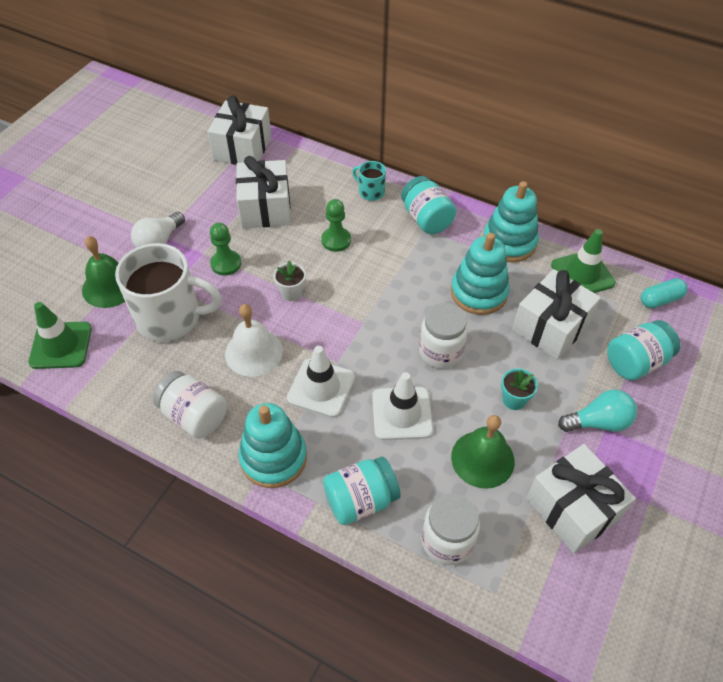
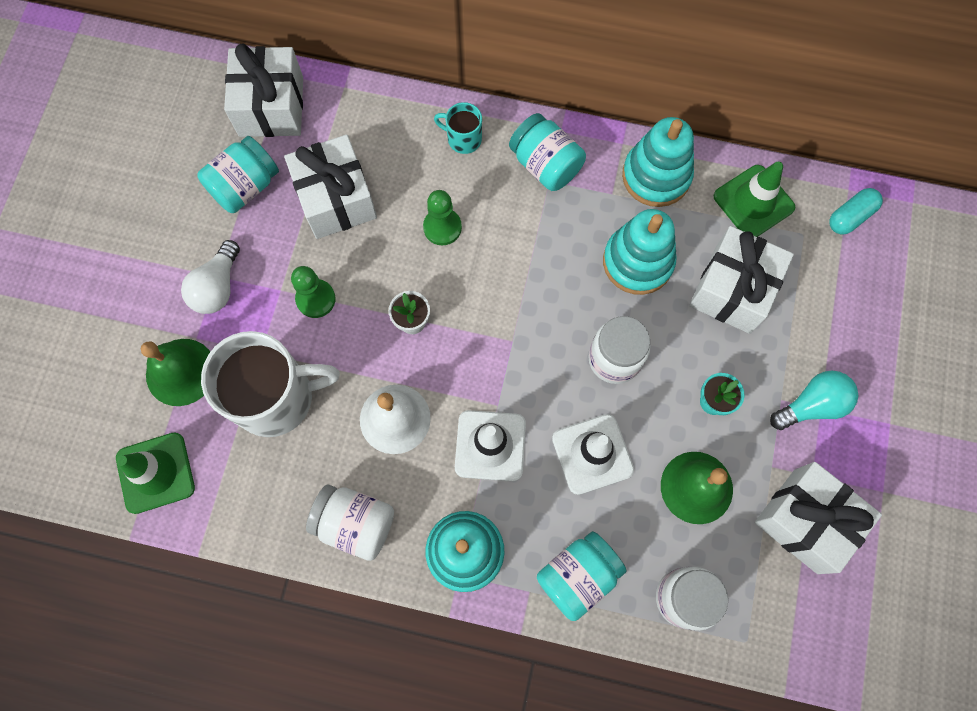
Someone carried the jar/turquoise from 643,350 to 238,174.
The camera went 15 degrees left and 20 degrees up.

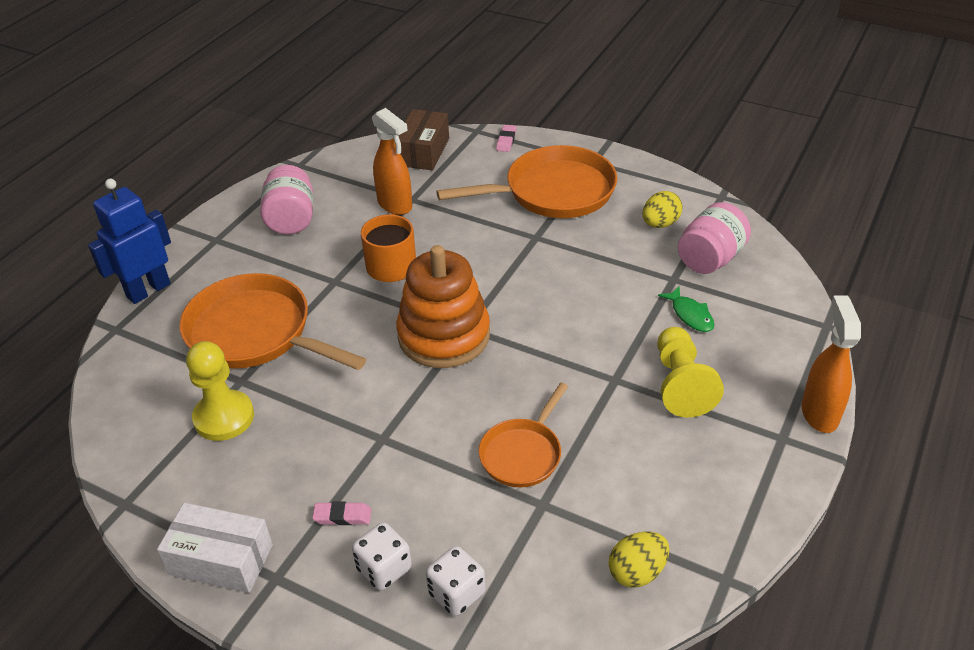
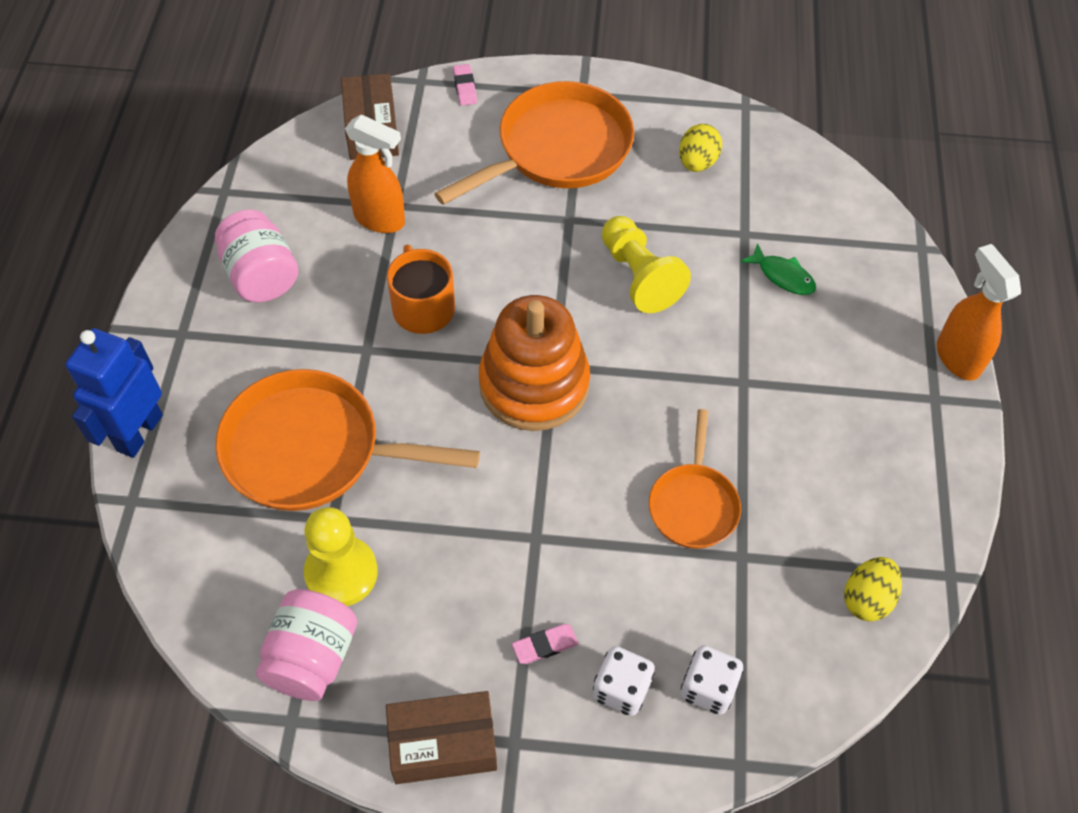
Someone carried the jar/pink from 714,238 to 306,645.
Someone carried the pawn/yellow from 690,372 to 646,264.
Someone repainted the box/white at 215,548, which became the box/brown at 441,737.
The camera went 25 degrees left and 15 degrees up.

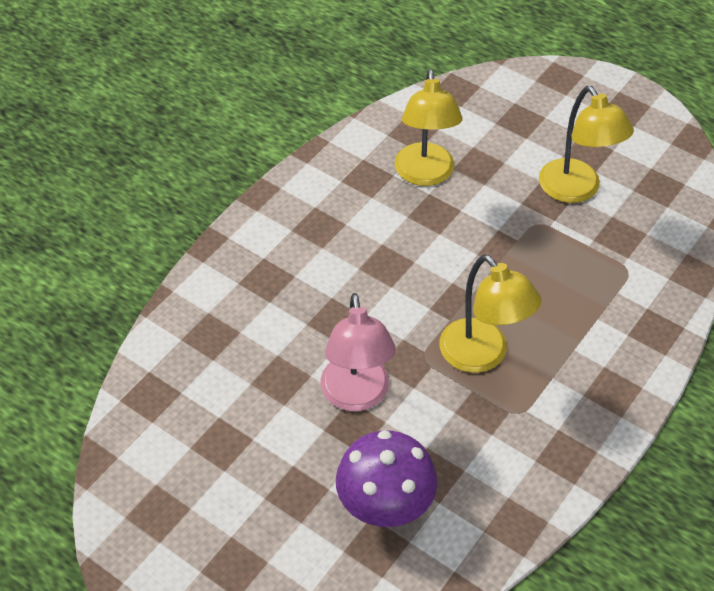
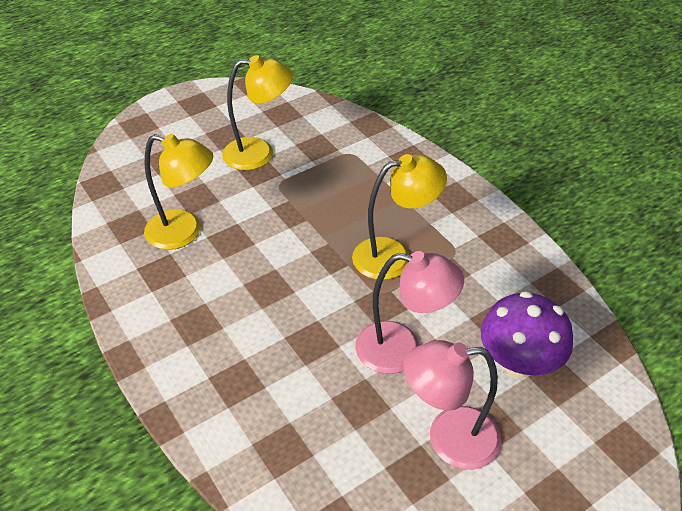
Someone put down the lamp/pink at 452,405.
The camera went 70 degrees left and 5 degrees down.

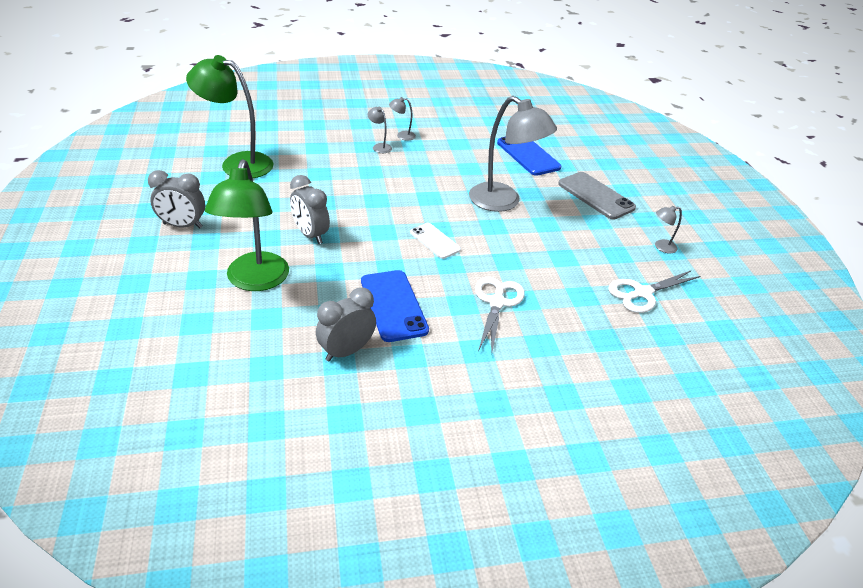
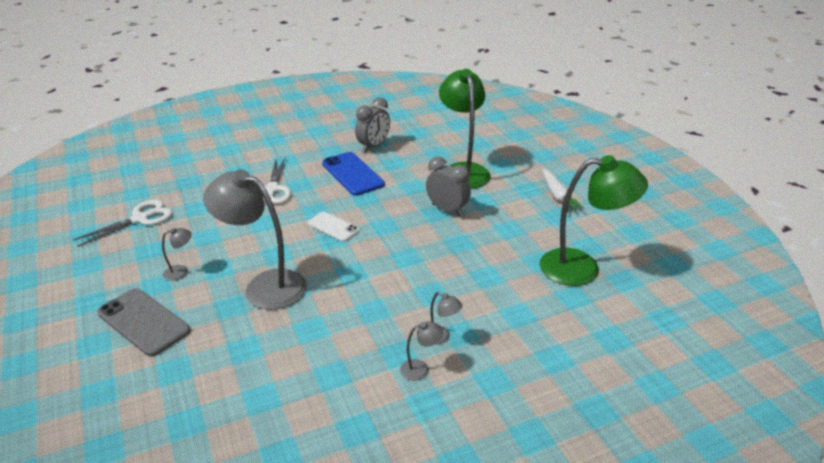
Someone took away the phone/blue at 529,156.
Someone swapped the clock/grey at 176,199 for the carrot/white at 563,190.
Someone carried the lamp/grey from 668,229 to 177,254.
The camera went 170 degrees right and 5 degrees down.

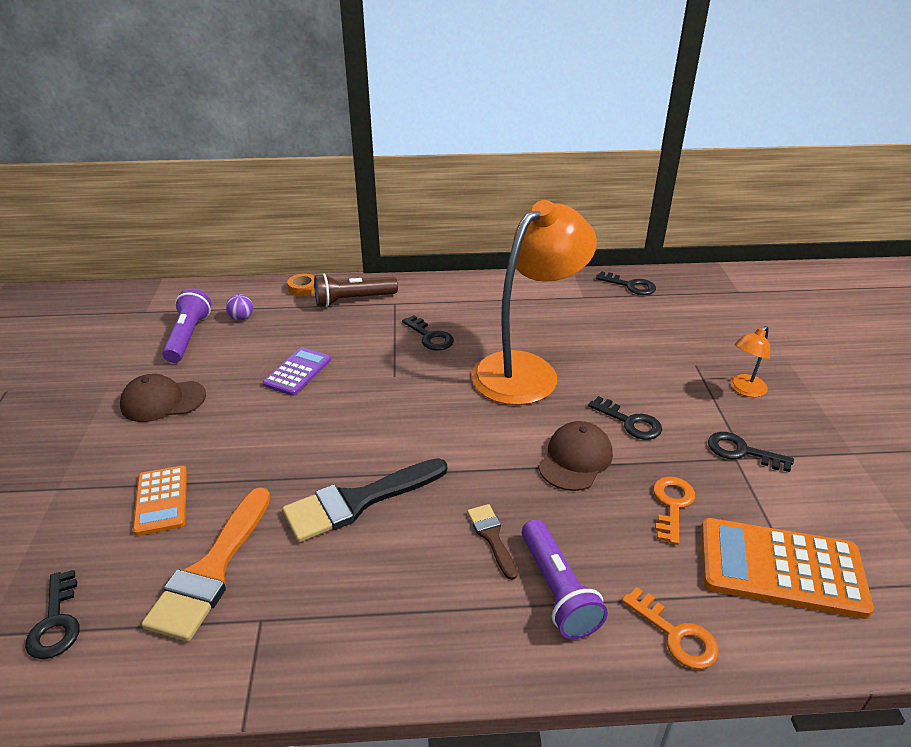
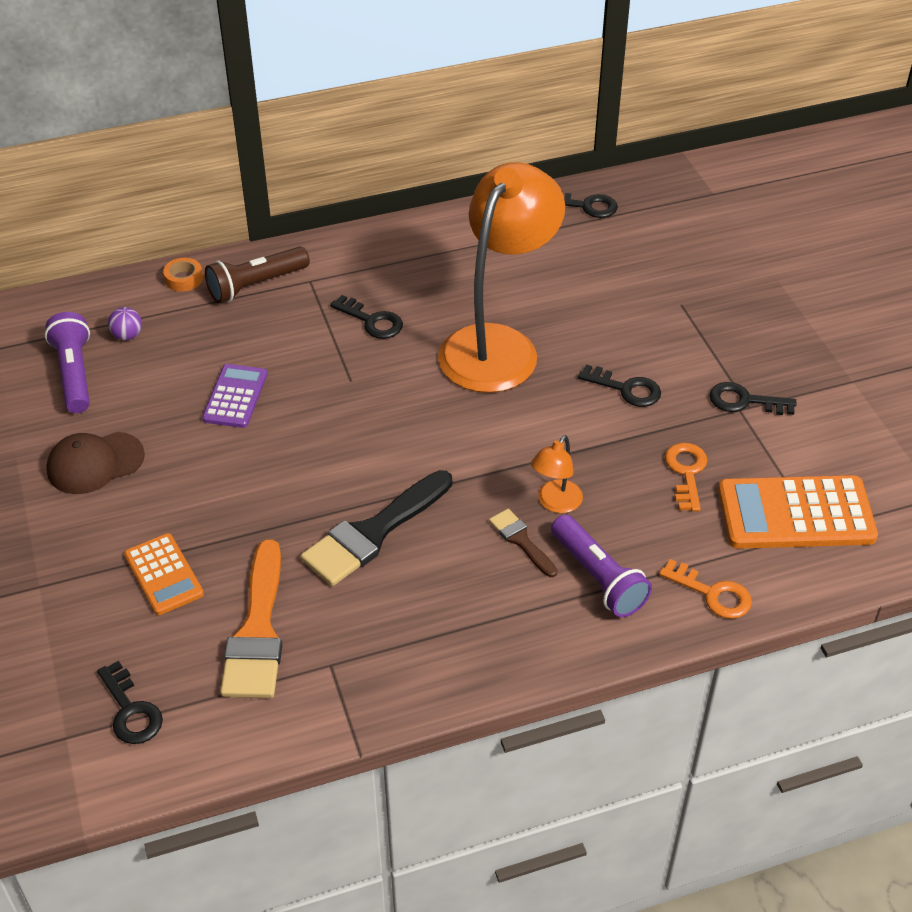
Someone carried the lamp/orange from 750,361 to 557,474.
Someone took away the cap/brown at 575,456.
The camera went 15 degrees left and 10 degrees up.

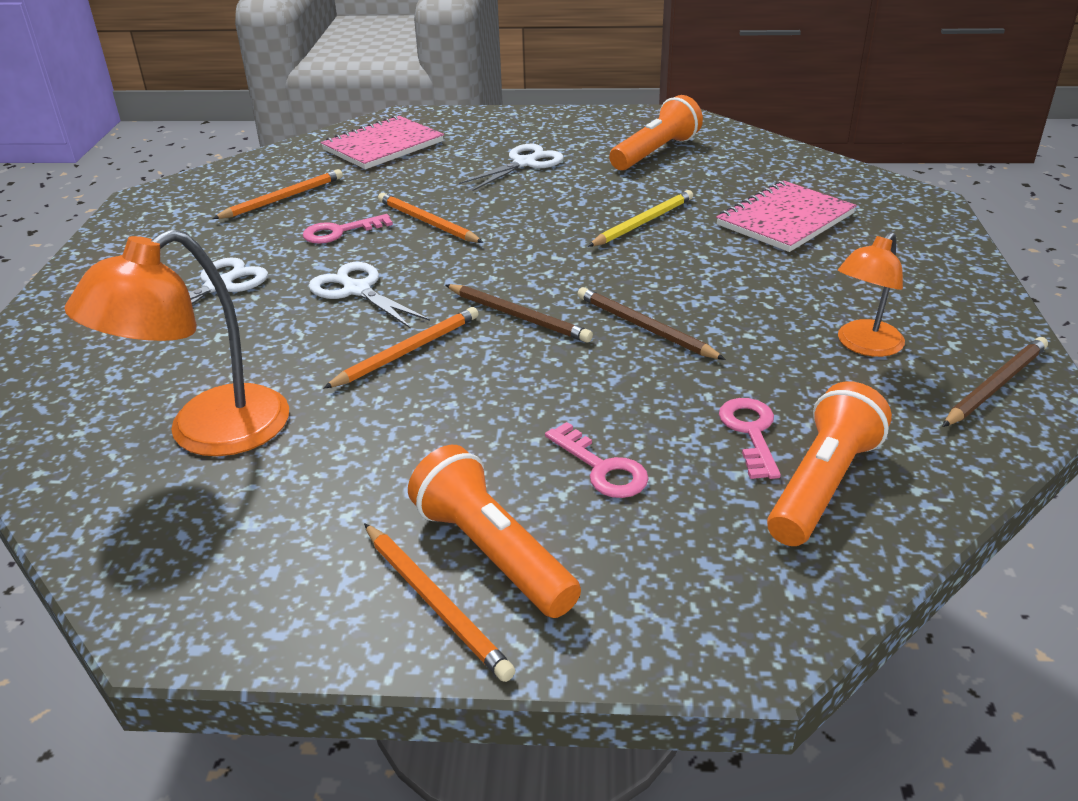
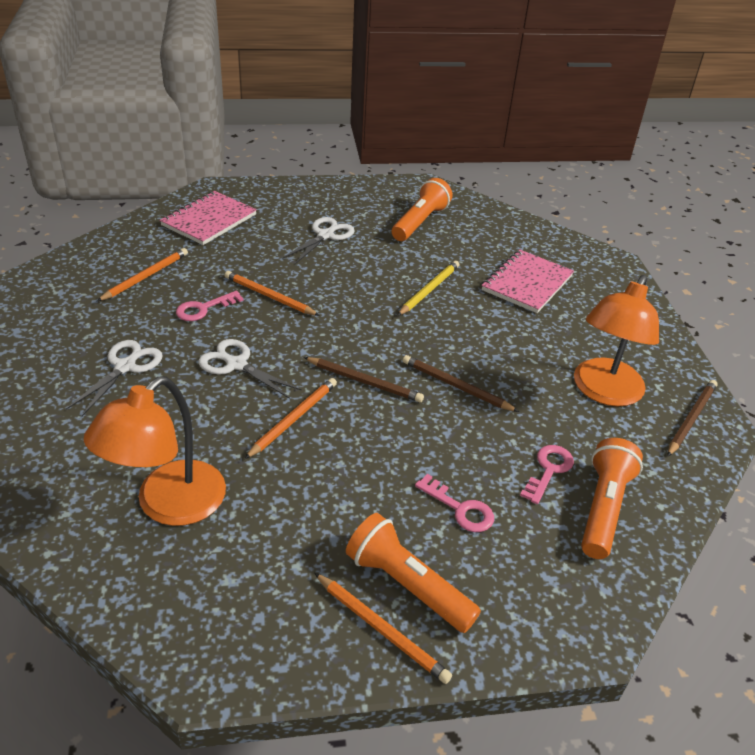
Someone scaled the lamp/orange at 871,294 by 1.63.
Someone rotated the key/pink at 750,438 by 45 degrees clockwise.
The camera went 15 degrees left and 5 degrees up.

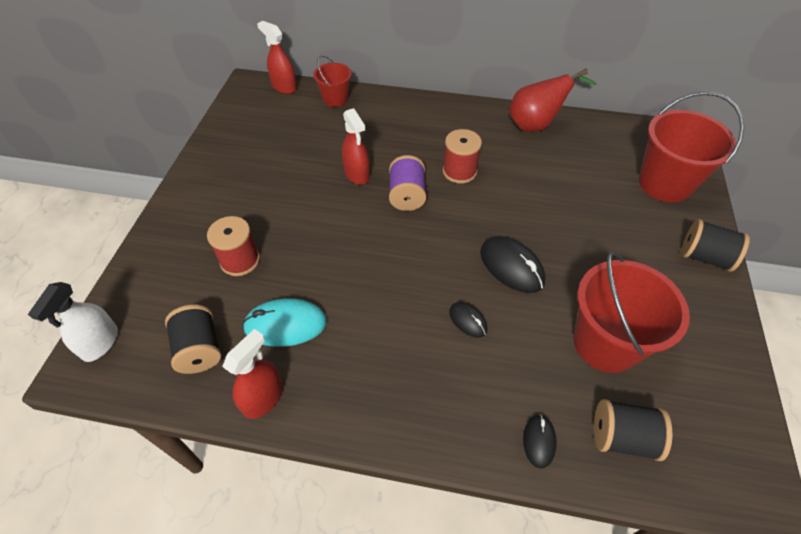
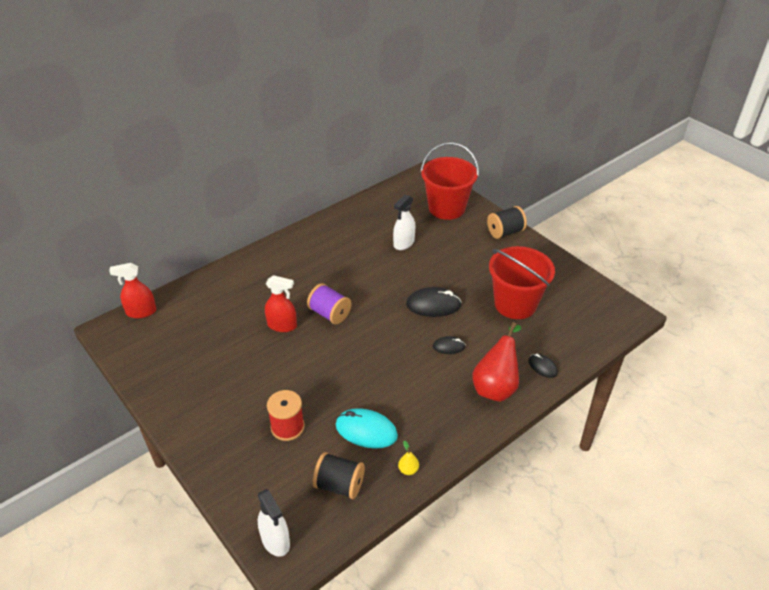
Someone took away the bucket/red at 332,81.
Someone carried the pear/red from 553,100 to 496,362.
Someone took away the spool/red at 462,156.
Someone rotated the mouse/turquoise at 284,322 by 75 degrees clockwise.
Someone swapped the spray bottle/red at 252,374 for the pear/yellow at 408,458.
Someone took away the spool/black at 633,430.
Someone put down the spray bottle/white at 404,222.
The camera went 50 degrees left and 10 degrees down.

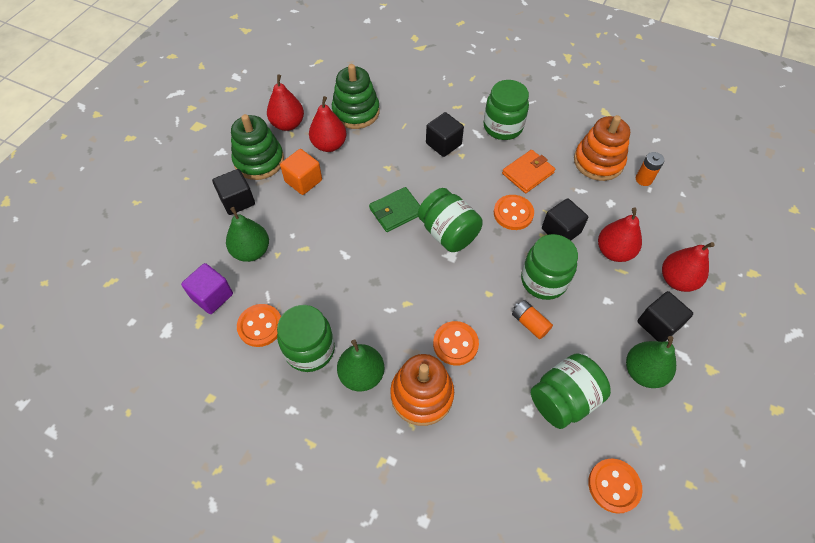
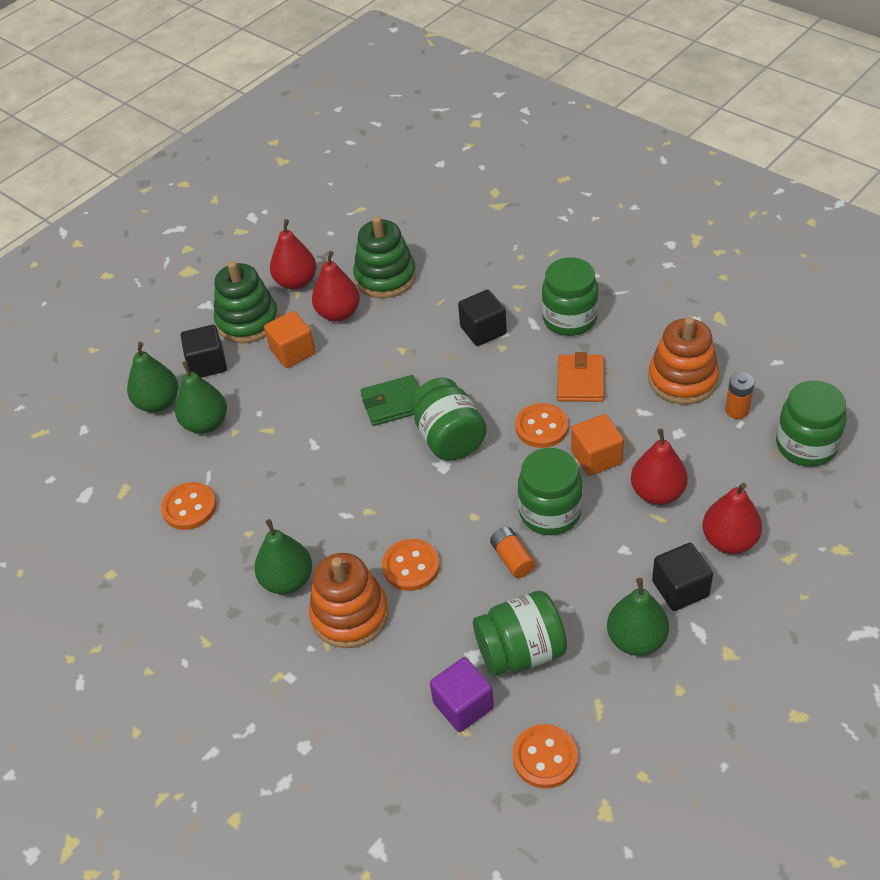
Someone rotated the wallet/orange at 528,171 by 60 degrees counterclockwise.
Someone repainted the cube/black at 565,219, which became the cube/orange at 597,445.
Someone carried the cube/purple from 207,288 to 462,694.
Someone carried the jar/green from 306,338 to 811,423.
Someone put down the pear/green at 152,377.
The camera went 20 degrees right and 10 degrees down.

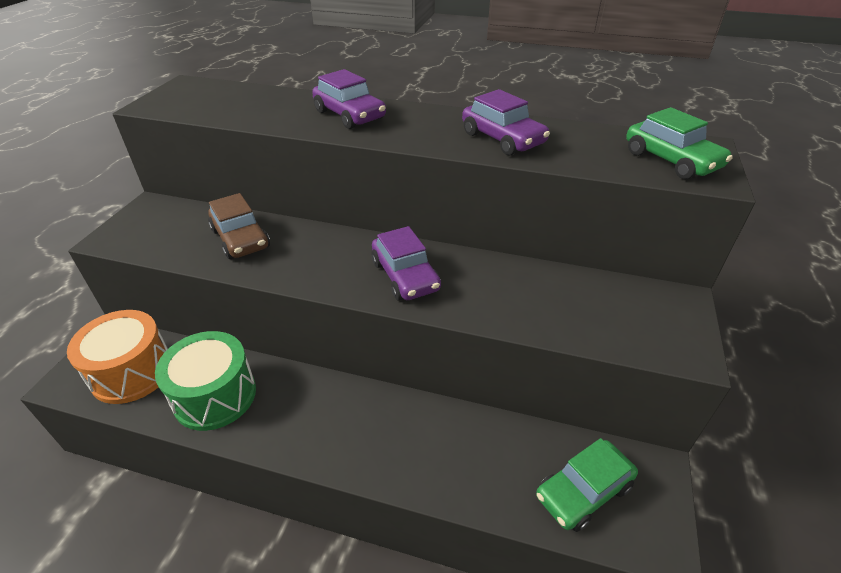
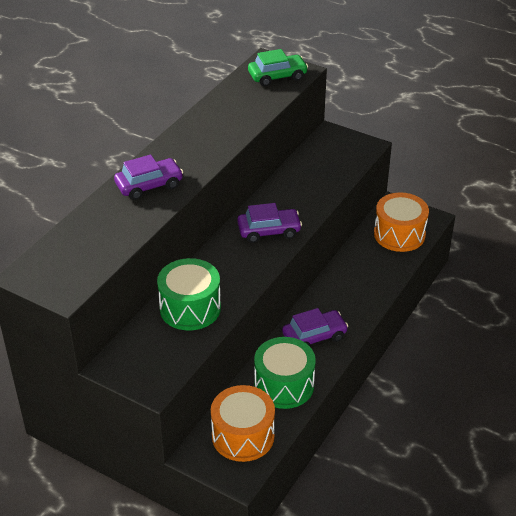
Someone carried the car/purple from 506,122 to 315,327.
Someone swapped the car/brown at 239,226 for the drum/green at 189,294.
Someone swapped the car/green at 587,485 for the drum/orange at 401,222.
The camera went 75 degrees left and 0 degrees up.

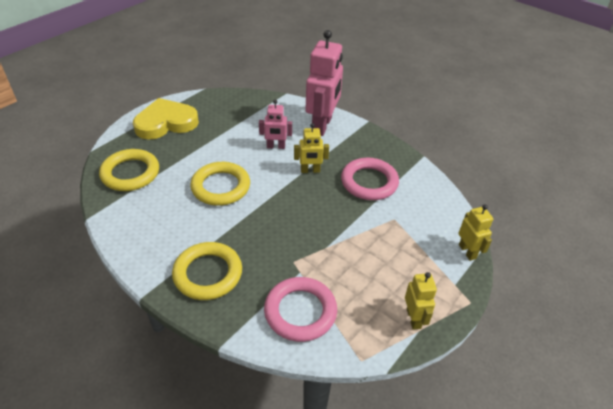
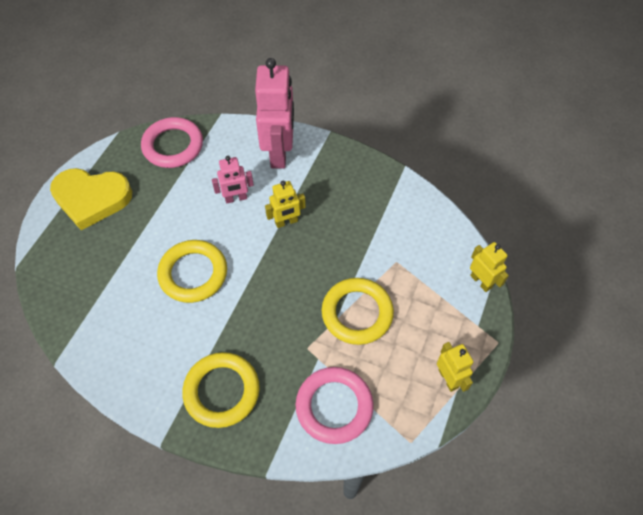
Someone rotated the heart/yellow at 166,119 by 135 degrees counterclockwise.
Someone carried the ring/yellow from 129,170 to 358,311.
Someone carried the ring/pink from 370,179 to 172,142.
The camera went 15 degrees left and 15 degrees up.

